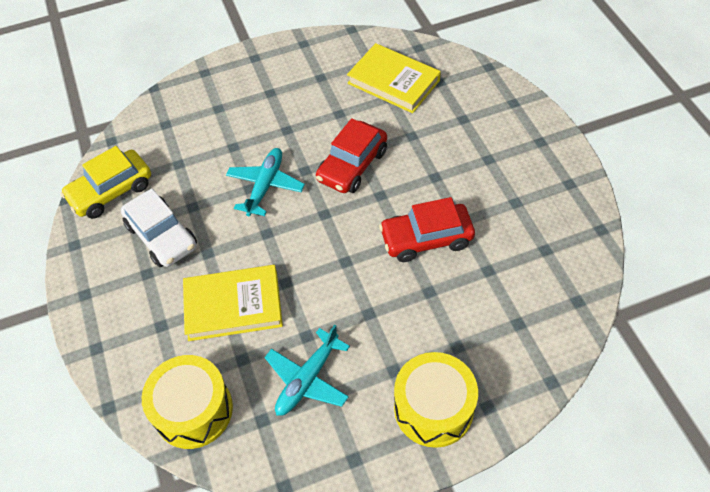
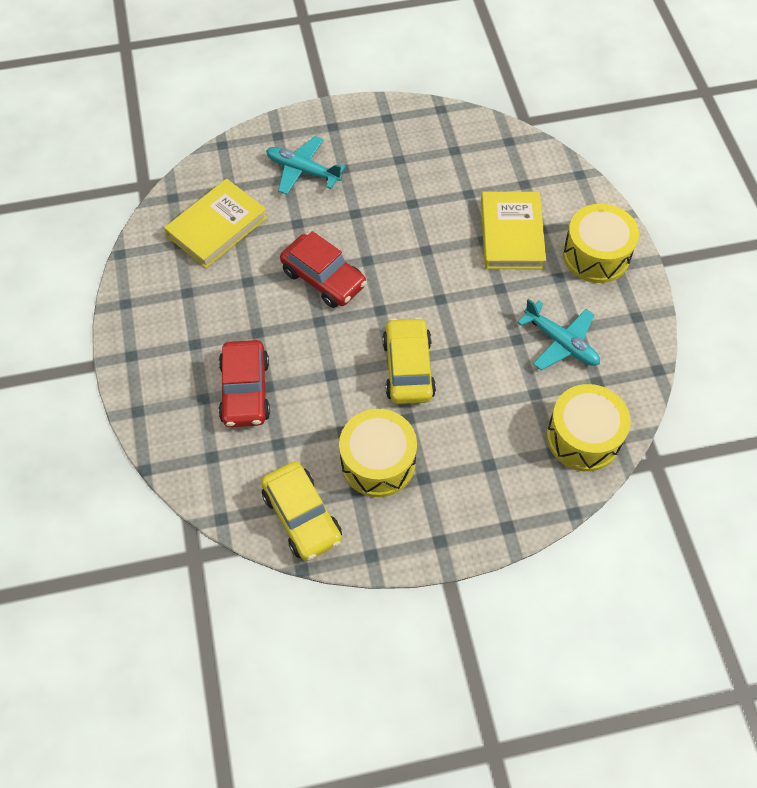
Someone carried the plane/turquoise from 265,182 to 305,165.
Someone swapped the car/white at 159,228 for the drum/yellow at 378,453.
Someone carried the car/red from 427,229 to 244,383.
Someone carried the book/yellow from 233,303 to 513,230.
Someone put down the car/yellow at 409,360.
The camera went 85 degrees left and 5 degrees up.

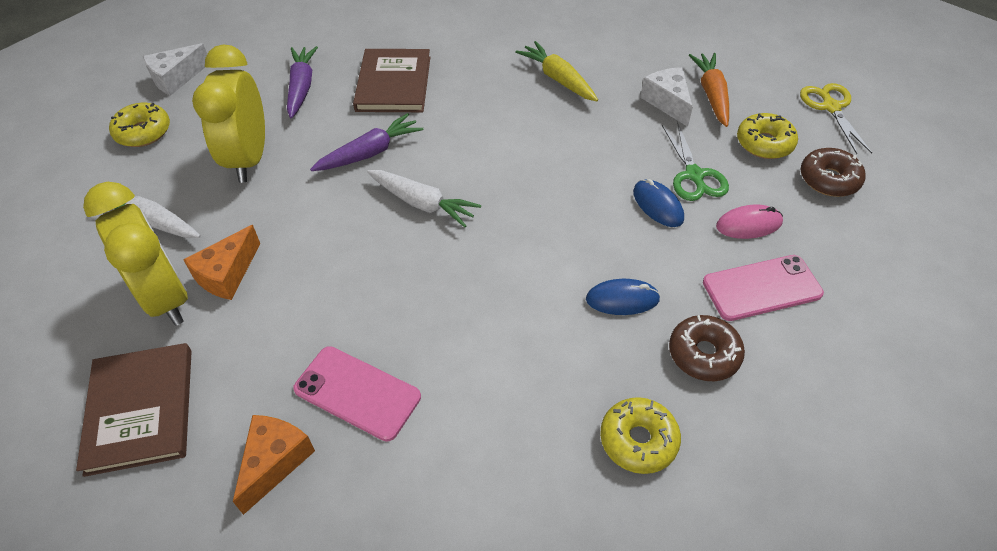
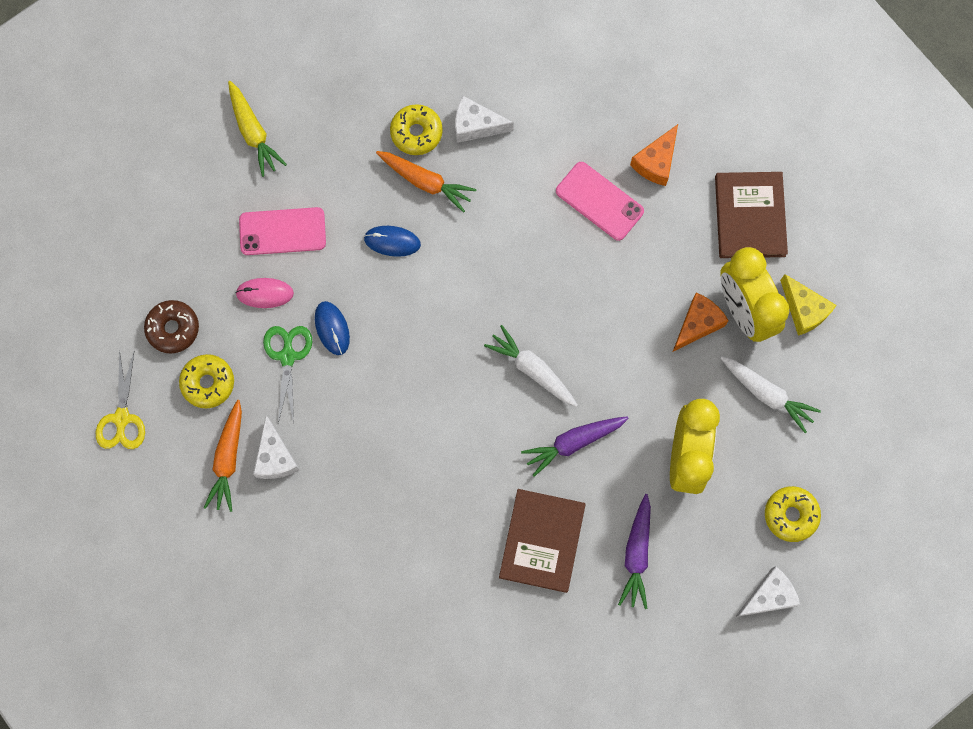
Someone carried the carrot/yellow from 556,71 to 257,129.
Someone took away the donut/brown at 707,348.
Someone put down the cheese/white at 484,119.
Someone put down the carrot/orange at 426,182.
Someone put down the cheese/yellow at 808,305.
The camera went 170 degrees left and 25 degrees up.

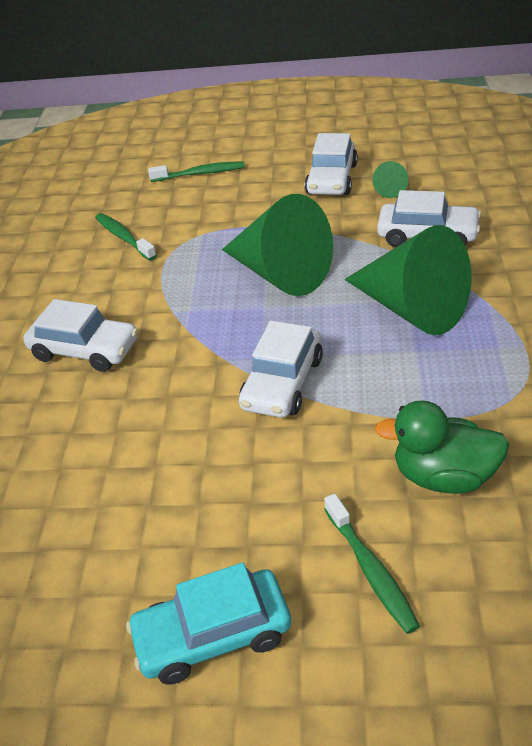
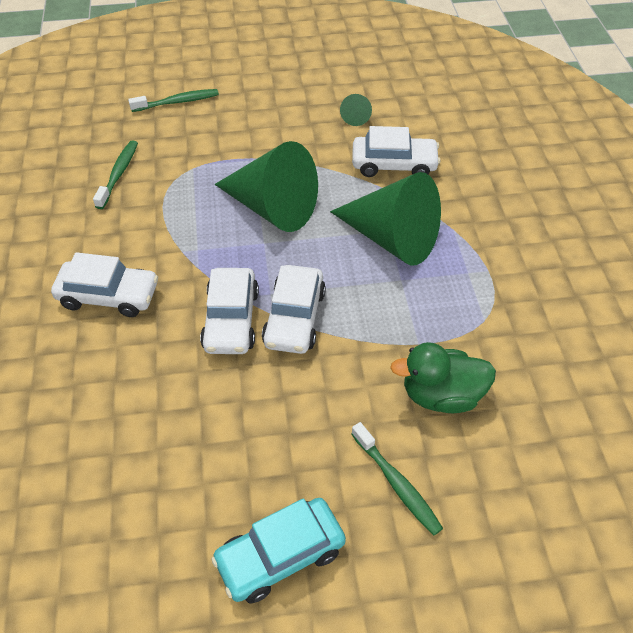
Someone carried the car/white from 331,164 to 229,311.
Someone rotated the toothbrush/green at 126,237 by 60 degrees clockwise.
The camera went 15 degrees left and 10 degrees up.

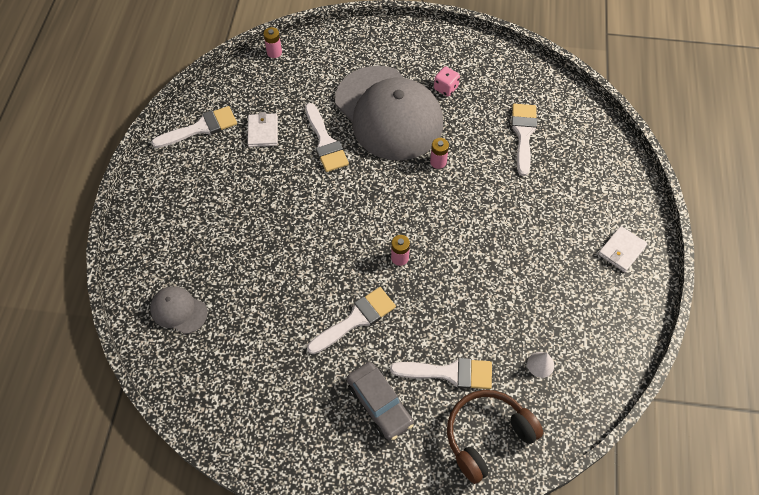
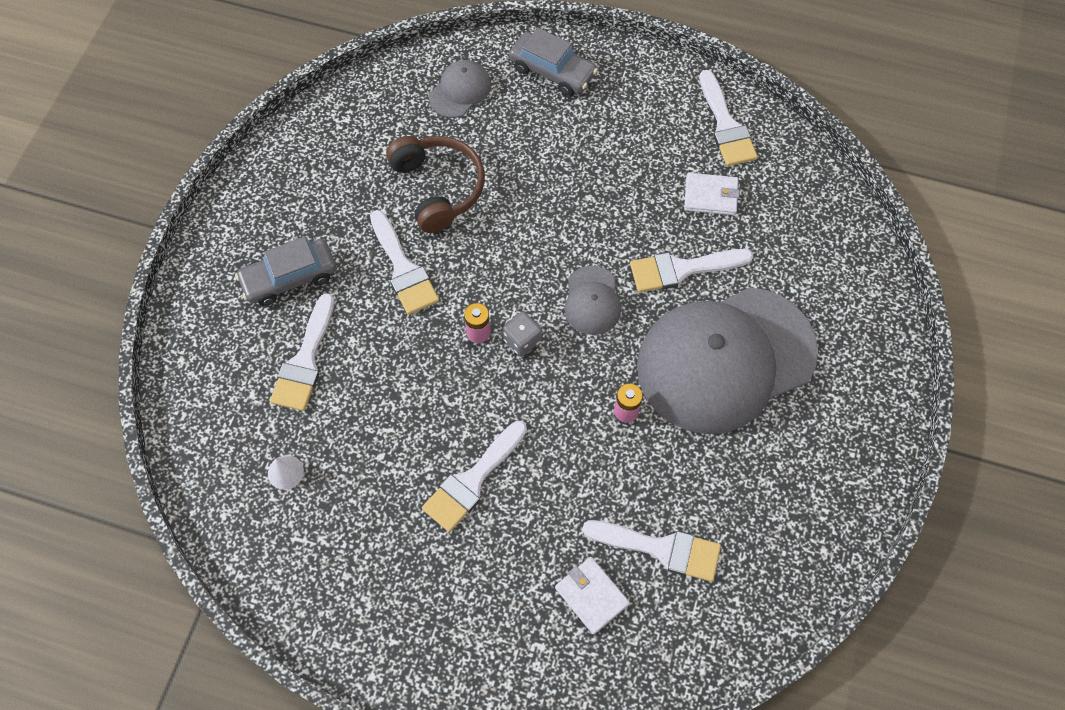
Someone took away the battery/pink at 272,42.
Someone took away the dice/pink at 447,81.
Someone carried the wallet/white from 623,249 to 592,595.
Someone carried the headphones/brown from 495,437 to 435,184.
Someone put down the car/grey at 553,62.
Someone put down the cap/grey at 593,300.
Someone put down the dice/grey at 522,333.
Someone put down the brush/white at 474,476.
The camera went 100 degrees right and 5 degrees up.

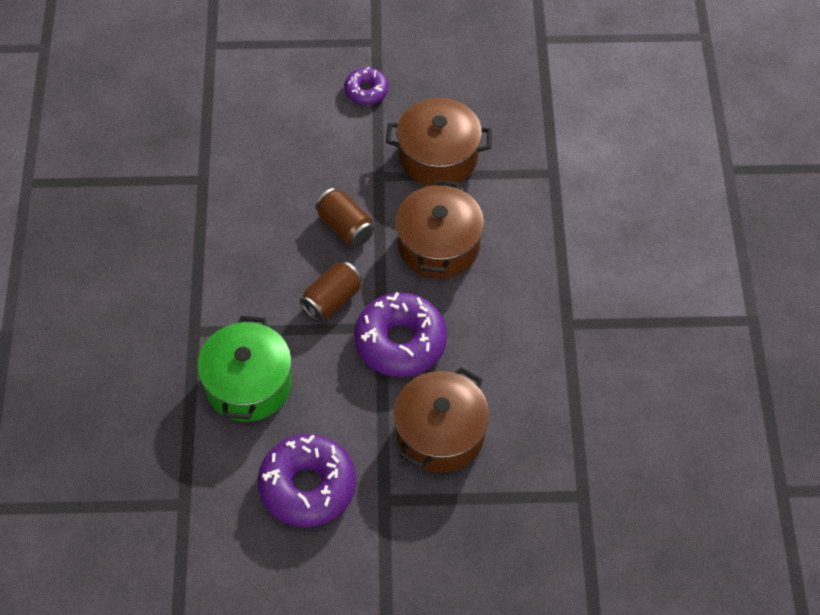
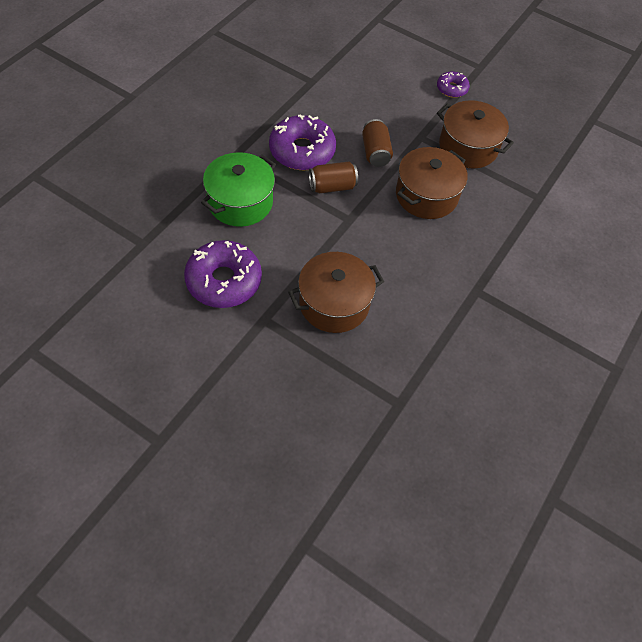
Someone carried the donut/purple from 400,334 to 302,142.
The camera went 30 degrees right and 0 degrees up.

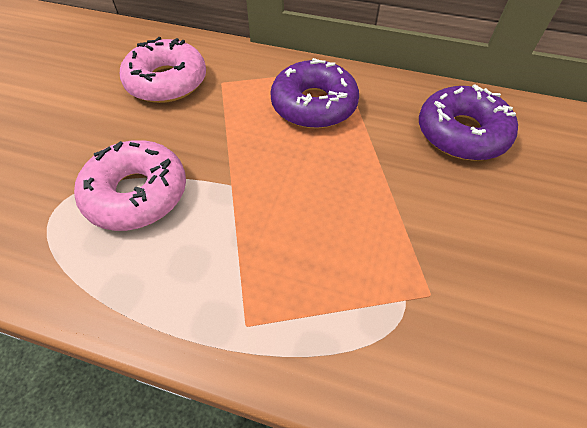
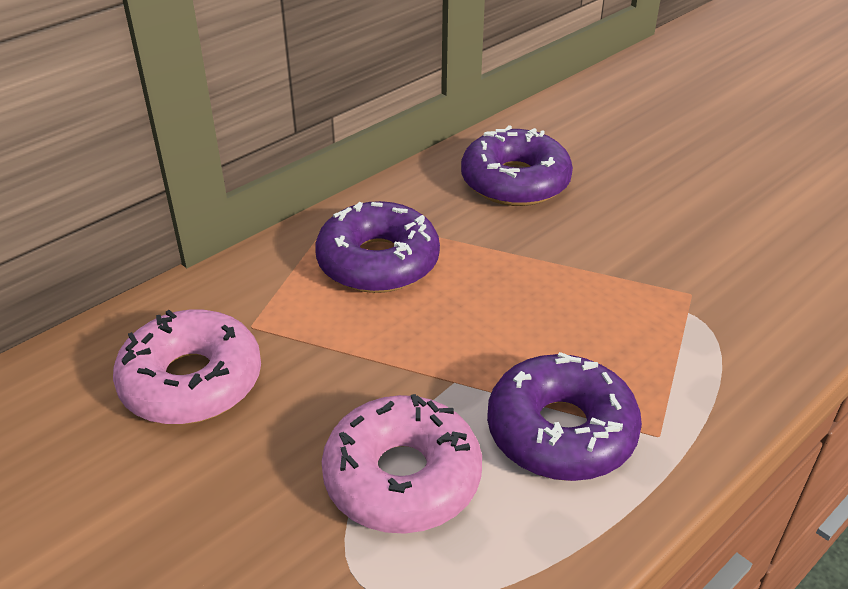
Someone put down the donut/purple at 564,416.
The camera went 60 degrees left and 15 degrees down.

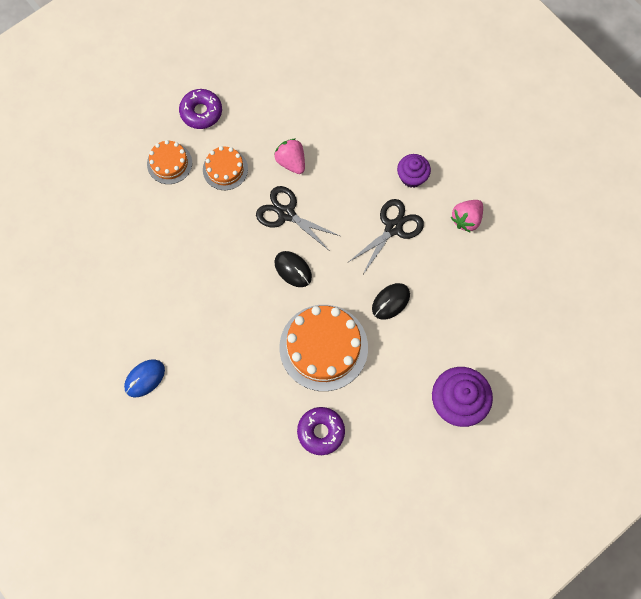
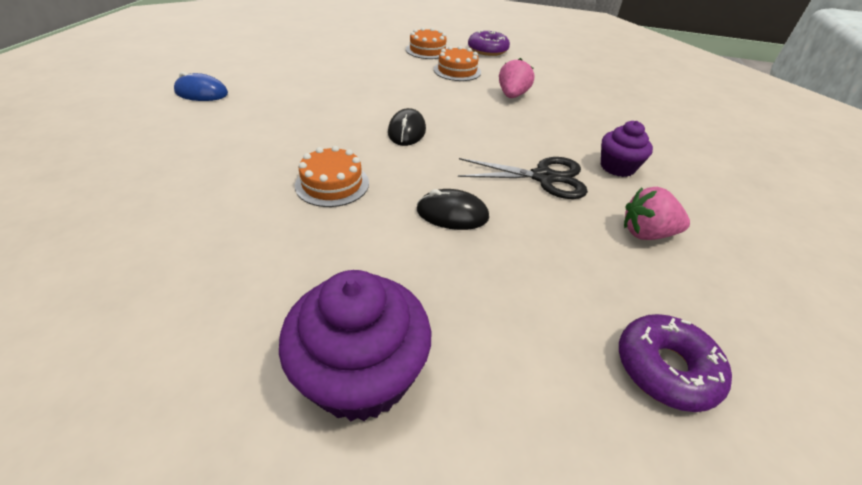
Someone took away the scissors/black at 298,218.
Someone scaled the cake/orange at 323,348 by 0.54.
Someone carried the donut/purple from 321,431 to 675,363.
The camera went 50 degrees right and 30 degrees down.

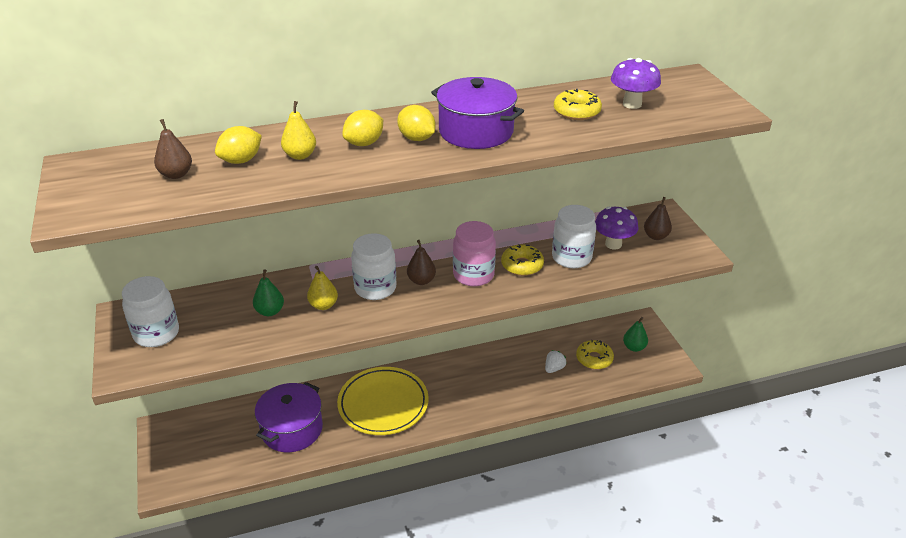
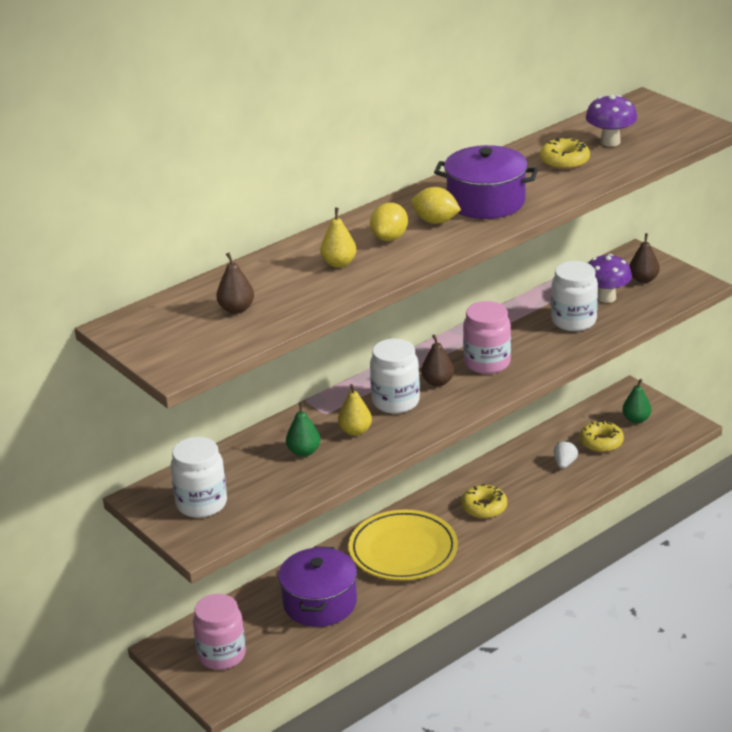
Someone took away the lemon/yellow at 238,145.
Someone carried the donut/yellow from 522,260 to 484,501.
Someone put down the jar/pink at 219,632.
The camera went 20 degrees left and 5 degrees down.

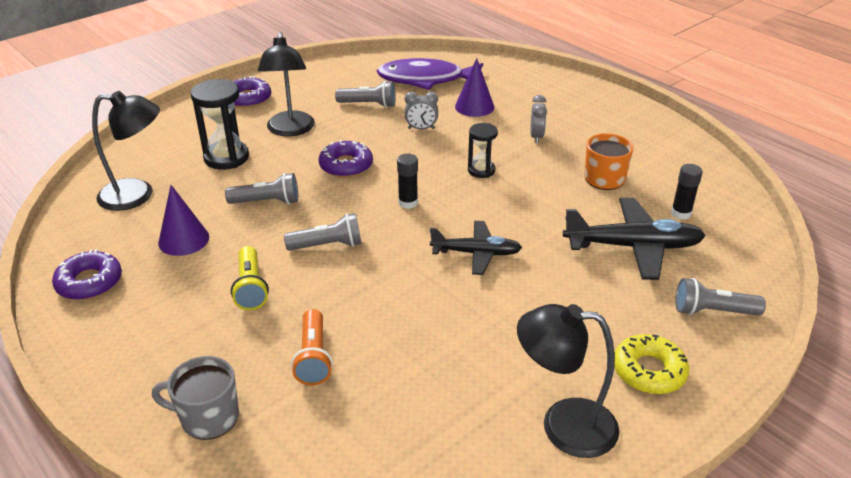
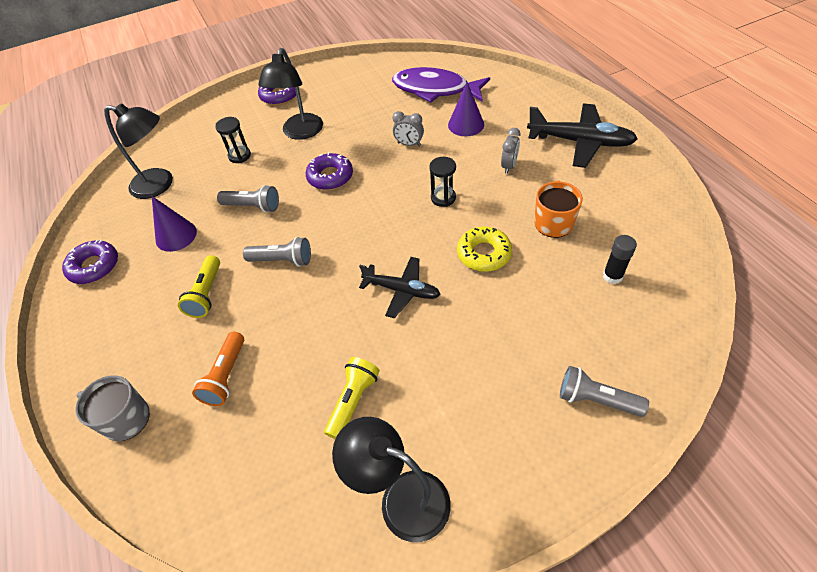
Someone scaled the hourglass/black at 220,124 by 0.60.
Someone took away the flashlight/grey at 365,94.
Someone took away the glue stick/black at 407,181.
Someone carried the plane/black from 634,239 to 582,135.
Someone carried the donut/yellow from 651,364 to 484,249.
Someone put down the flashlight/yellow at 352,398.
The camera went 20 degrees right and 15 degrees up.

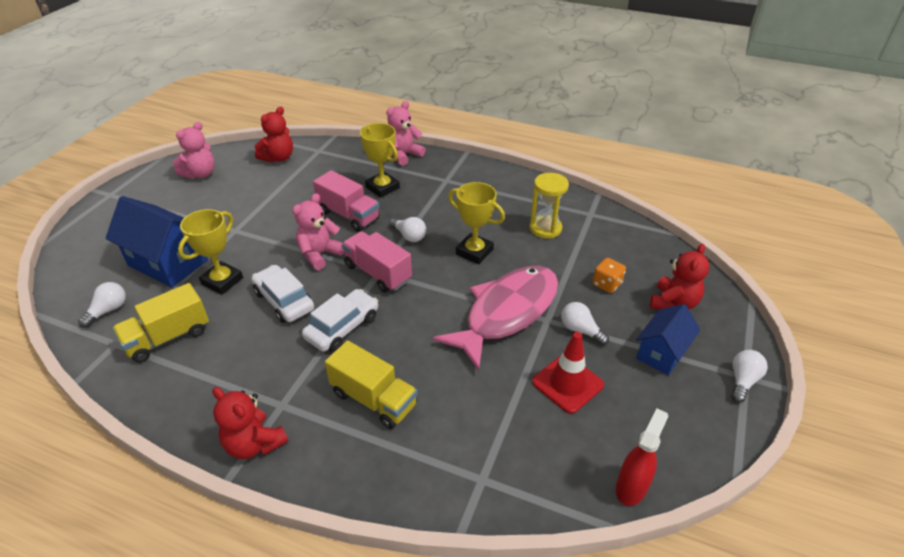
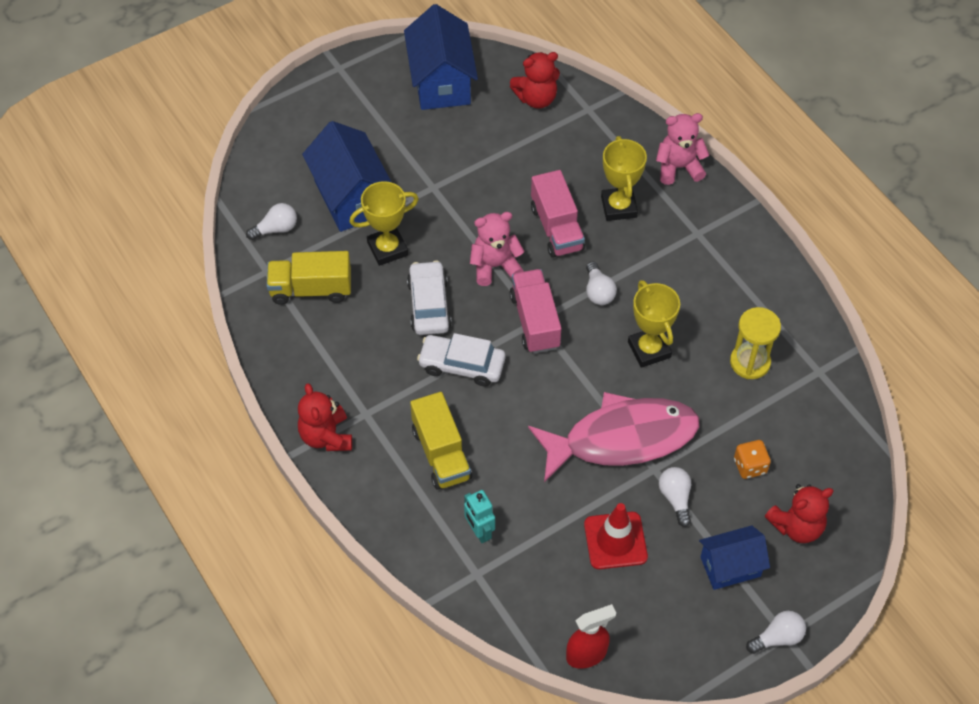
Someone swapped the teddy bear/pink at 194,150 for the house/blue at 441,57.
Someone rotated the car/white at 340,320 by 150 degrees counterclockwise.
Someone put down the robot/turquoise at 479,516.
The camera went 35 degrees right and 15 degrees up.

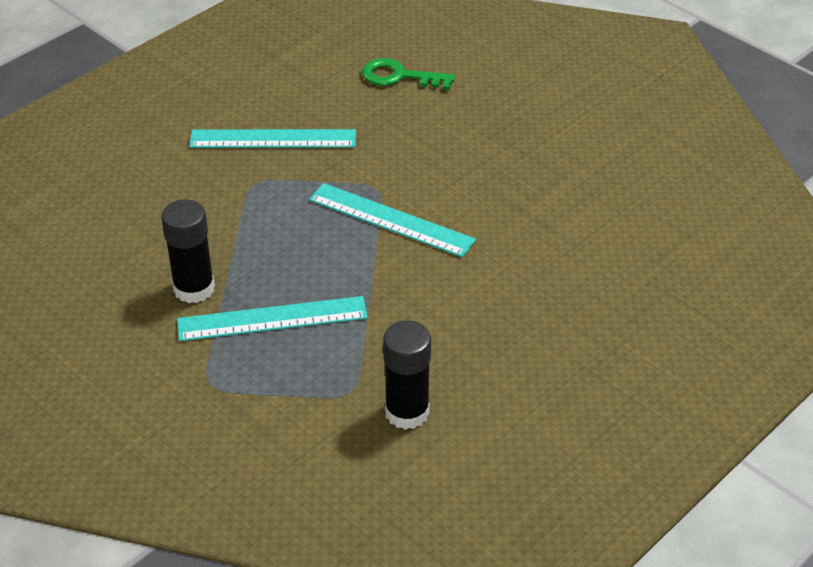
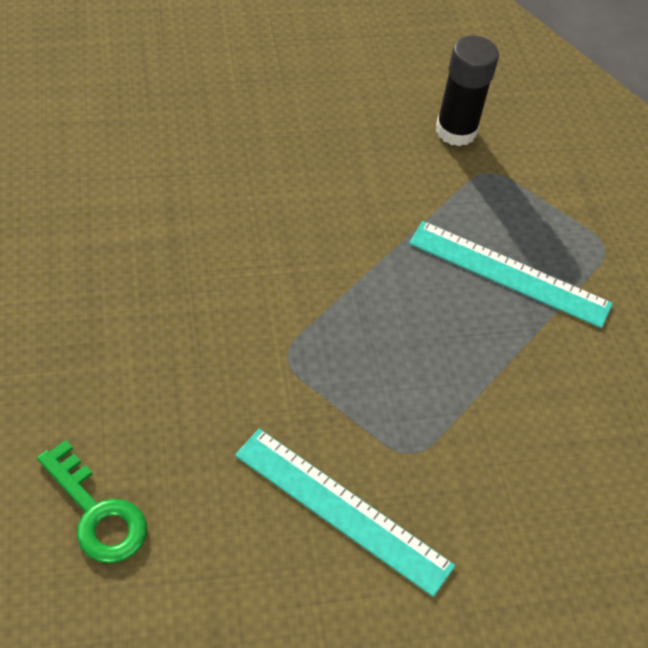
Someone took away the ruler/turquoise at 392,220.
Someone took away the glue stick/black at 188,251.
The camera went 150 degrees left and 10 degrees up.

